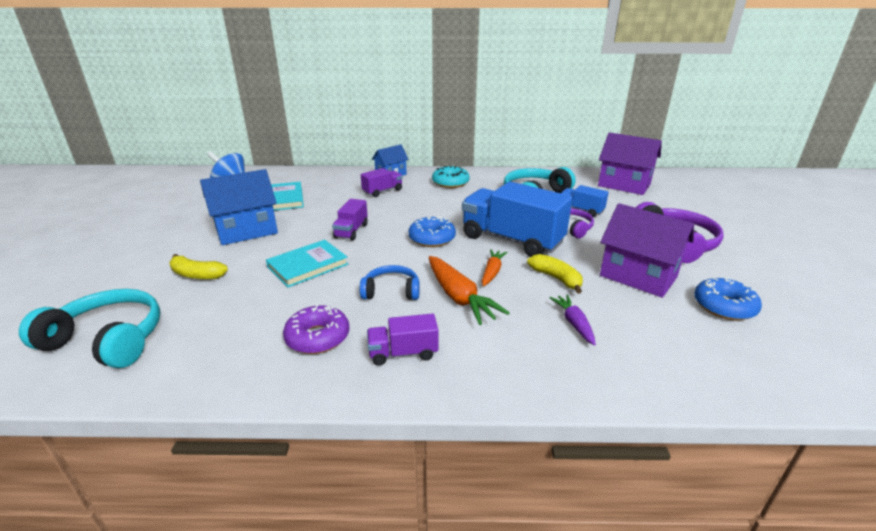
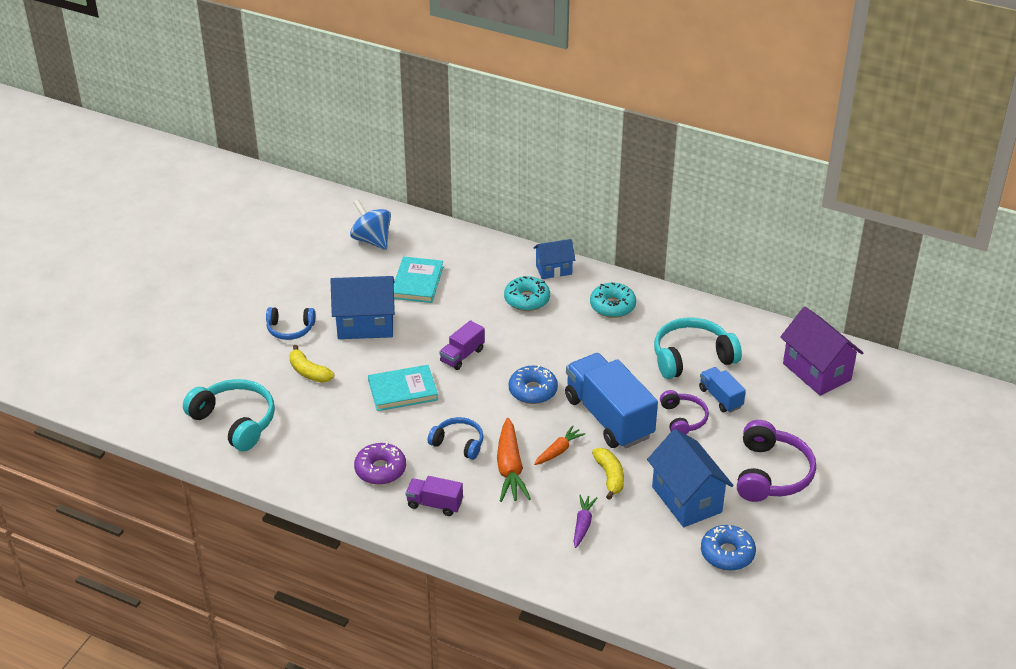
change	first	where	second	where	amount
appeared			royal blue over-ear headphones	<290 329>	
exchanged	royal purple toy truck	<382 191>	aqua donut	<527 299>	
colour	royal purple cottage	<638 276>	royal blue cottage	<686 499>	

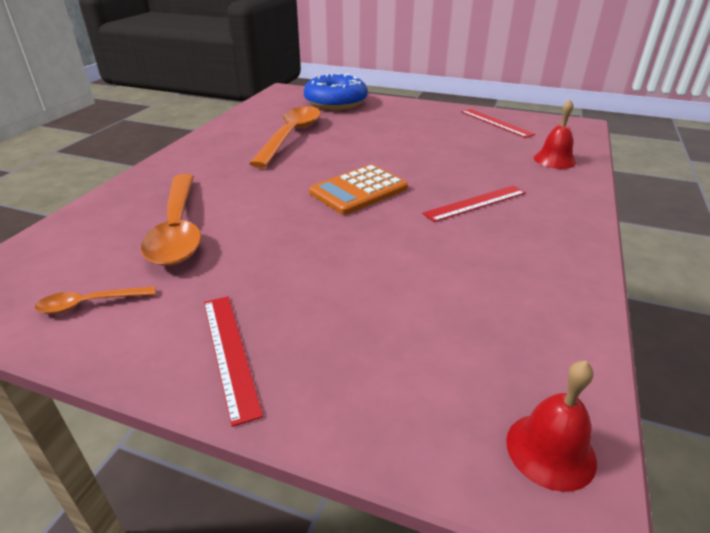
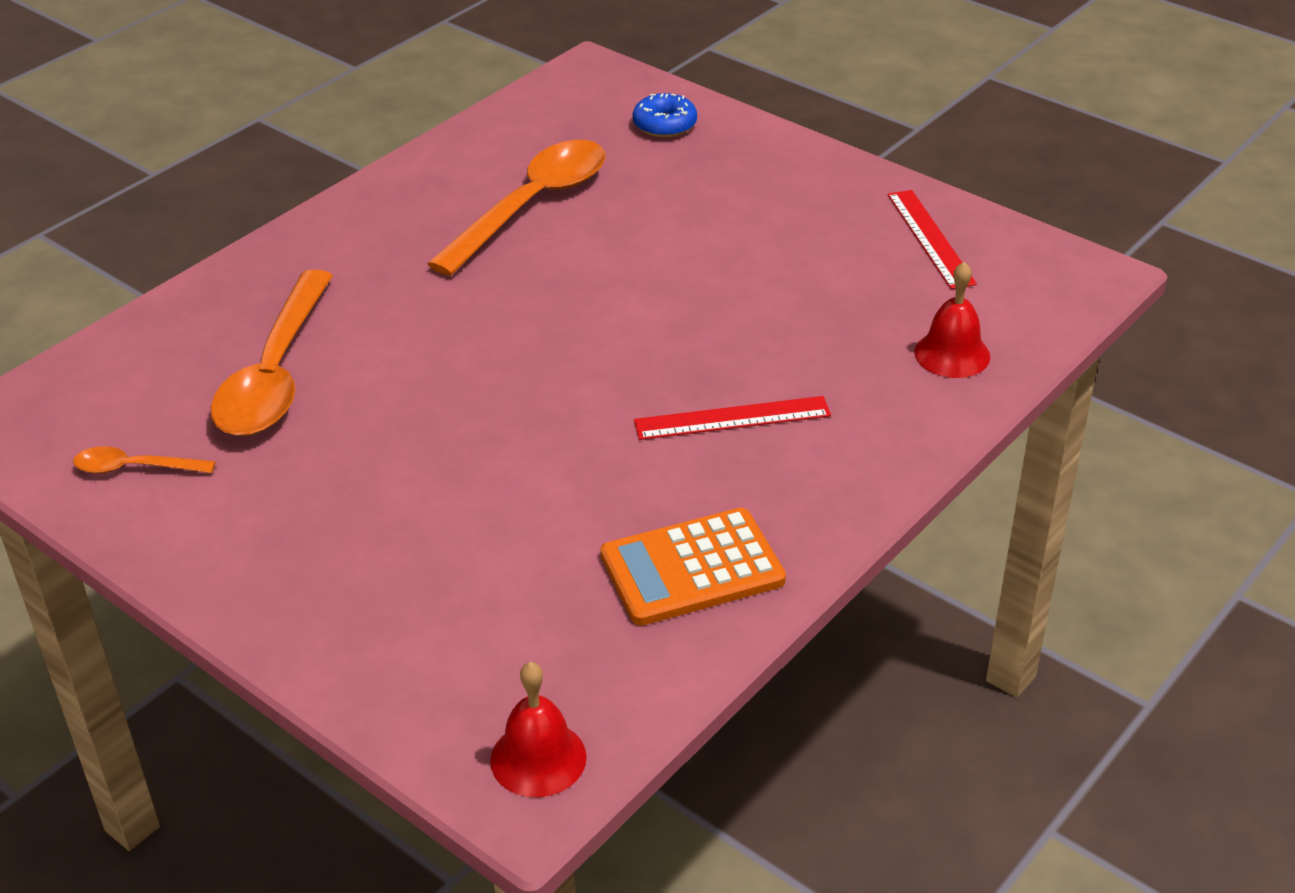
change	first	where	second	where	amount
missing	crimson ruler	<230 353>			
relocated	bright orange calculator	<358 190>		<692 568>	
size	royal blue donut	<335 102>		<665 125>	x0.51

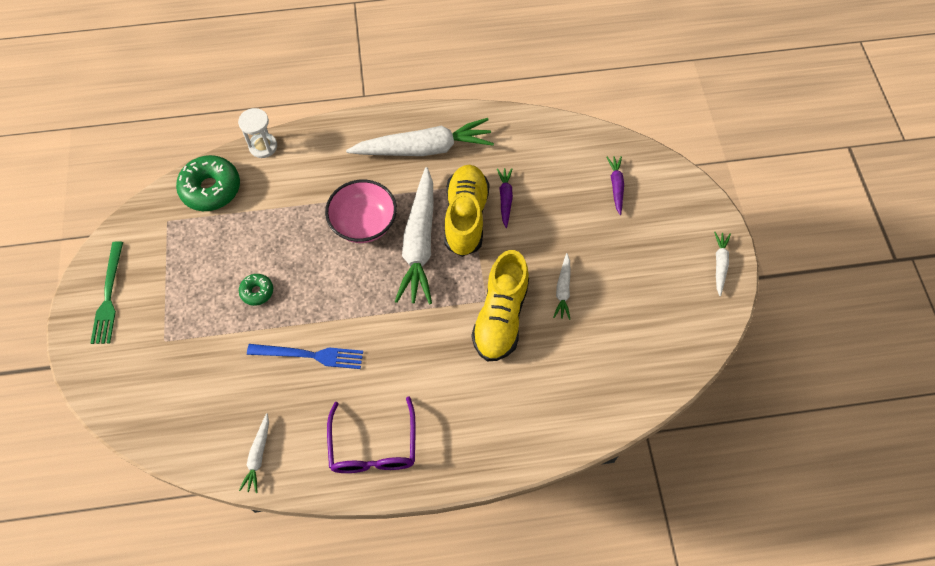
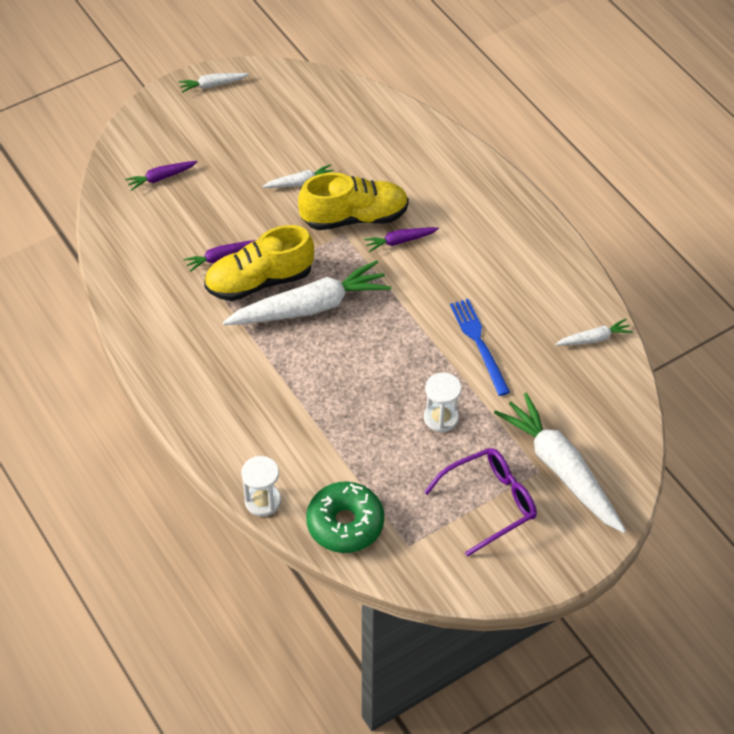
change	first	where	second	where	amount
missing	emerald dinner fork	<109 296>			
missing	rosy bowl	<364 223>			
appeared			royal purple root vegetable	<400 241>	
relocated	royal purple glasses	<373 447>		<490 503>	
relocated	white root vegetable	<424 148>		<561 469>	
exchanged	emerald donut	<257 292>	white sandglass	<441 418>	

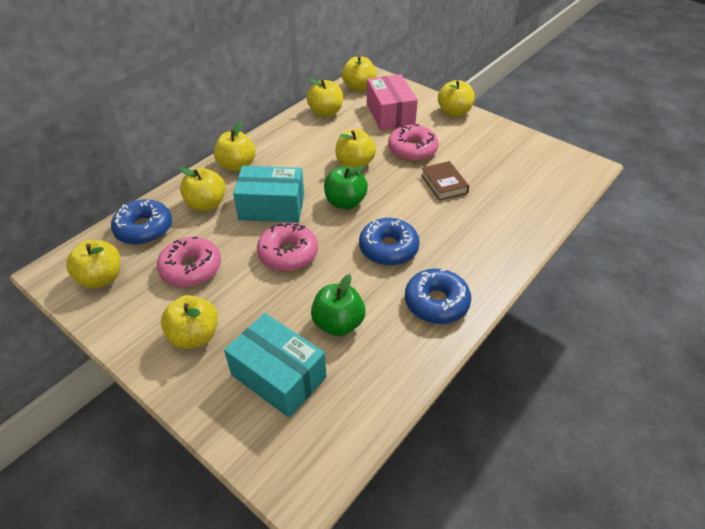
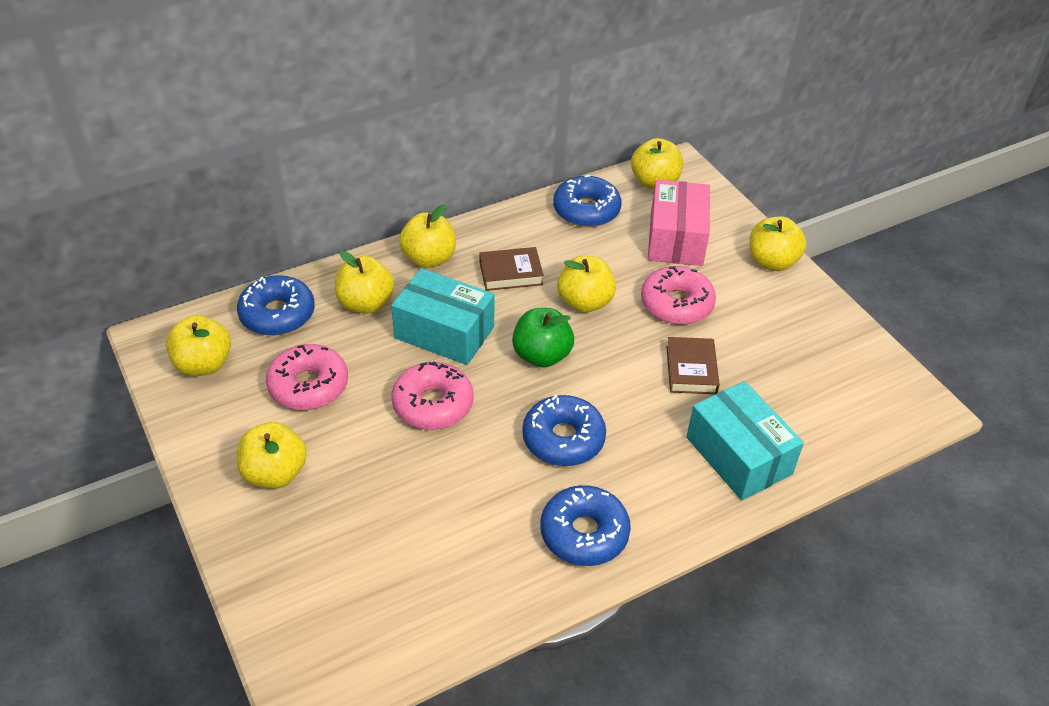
change	first	where	second	where	amount
missing	emerald apple	<338 323>			
appeared			brown book	<511 273>	
relocated	aqua parcel	<278 376>		<738 455>	
exchanged	bright yellow apple	<326 112>	royal blue donut	<586 210>	

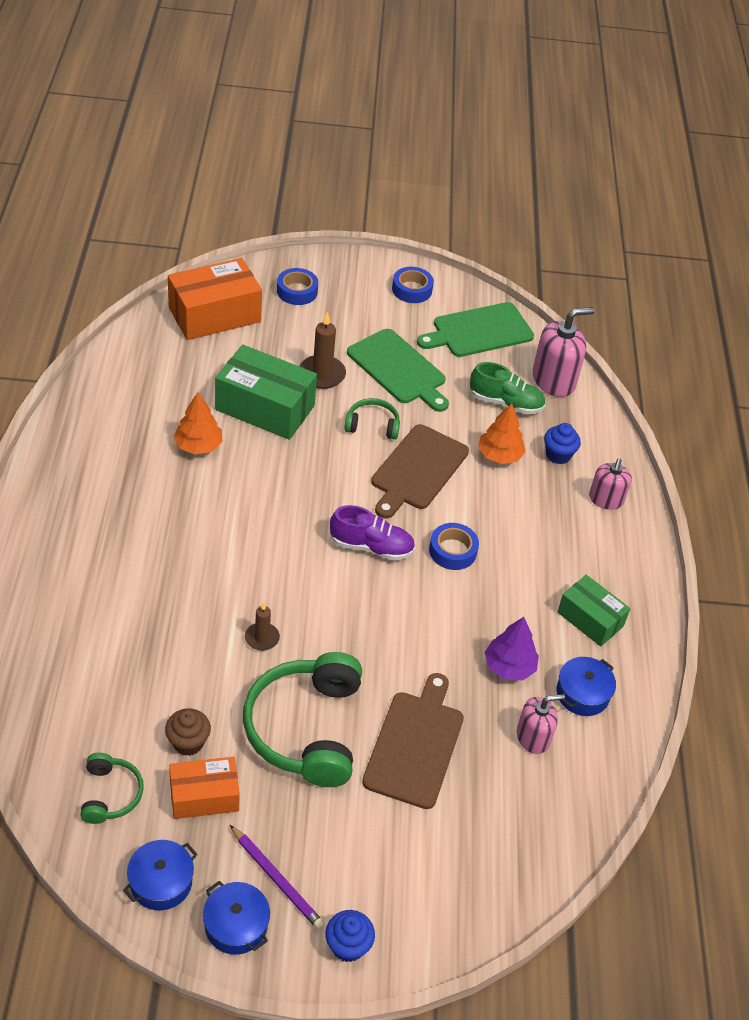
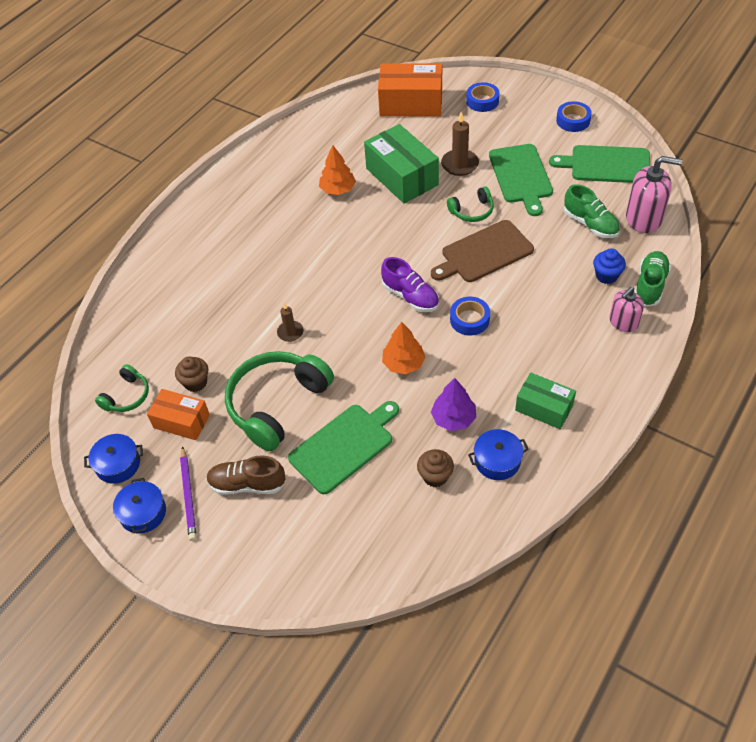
change	first	where	second	where	amount
missing	royal blue muffin	<348 946>			
appeared			brown sneaker	<247 484>	
appeared			emerald sneaker	<650 285>	
relocated	bright orange toy tree	<499 455>		<403 363>	
exchanged	rosy soap dispenser	<533 737>	brown muffin	<435 476>	
colour	brown chopping board	<415 745>	emerald chopping board	<344 446>	
spun	emerald over-ear headphones	<372 425>		<472 211>	120 degrees clockwise
spun	emerald parcel	<590 619>		<544 408>	45 degrees counterclockwise

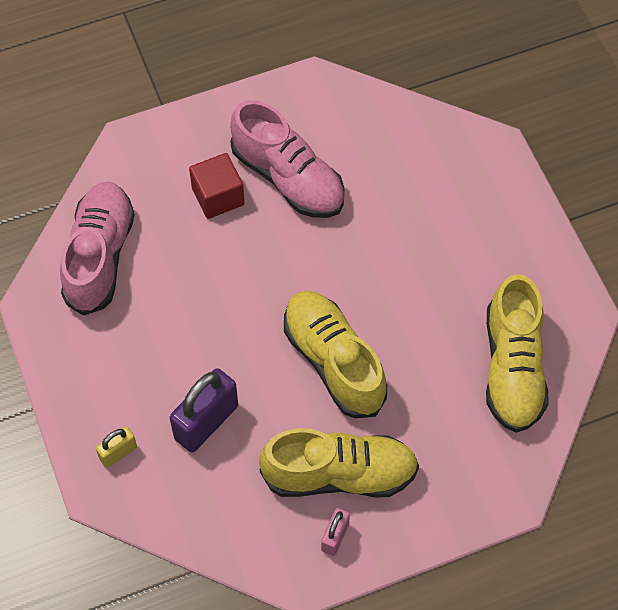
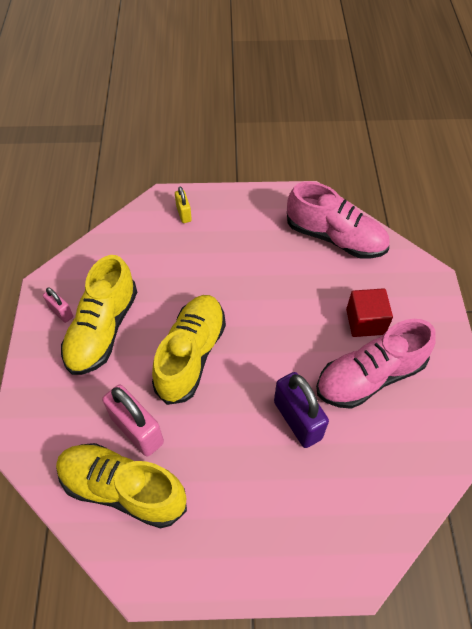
change	first	where	second	where	amount
appeared			rosy lock	<137 430>	
relocated	royal purple lock	<206 422>		<297 420>	
spun	bright yellow sneaker	<334 361>		<191 355>	60 degrees counterclockwise

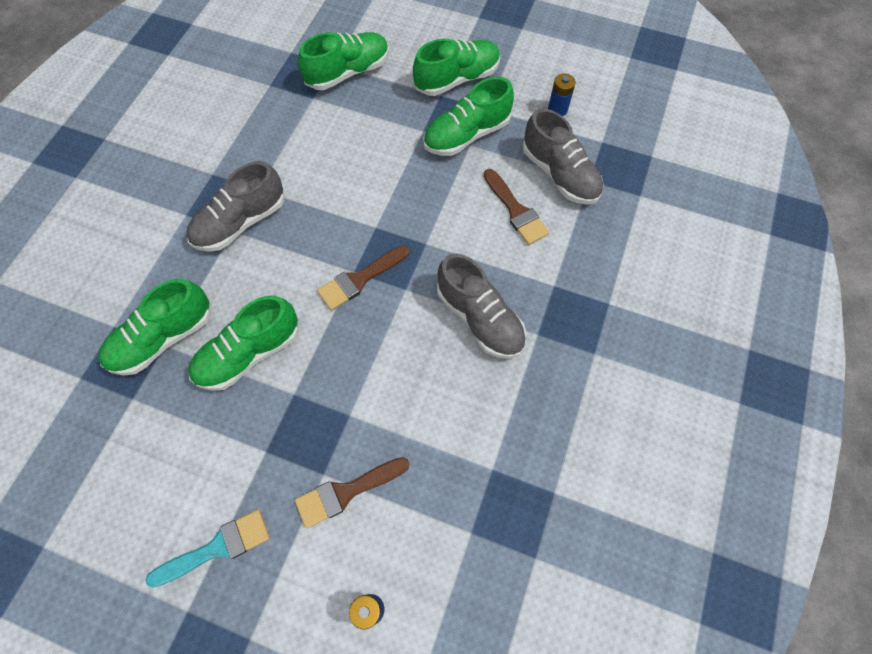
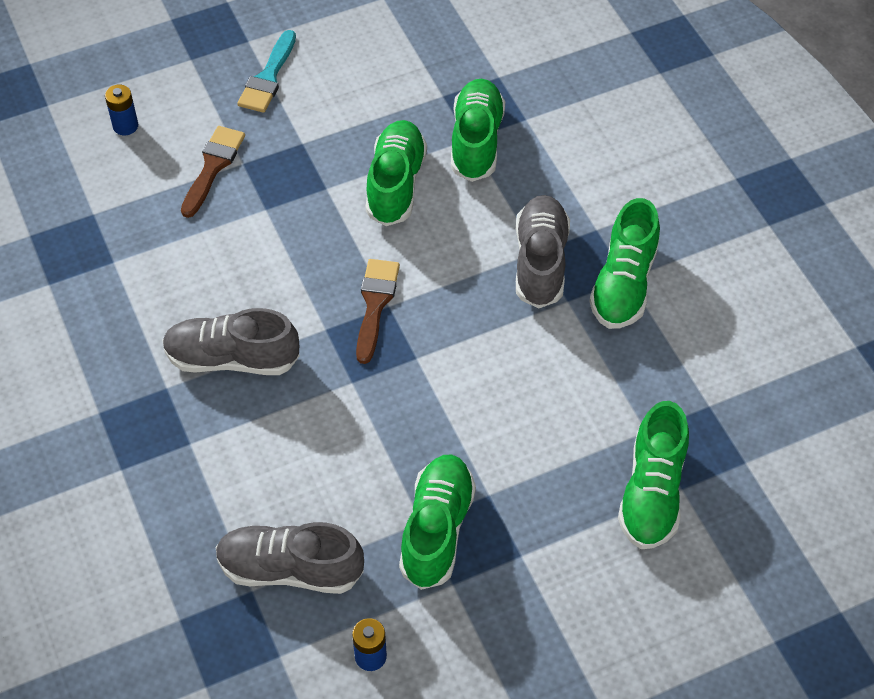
change	first	where	second	where	amount
missing	brown paint brush	<516 211>			
relocated	emerald sneaker	<457 79>		<624 284>	

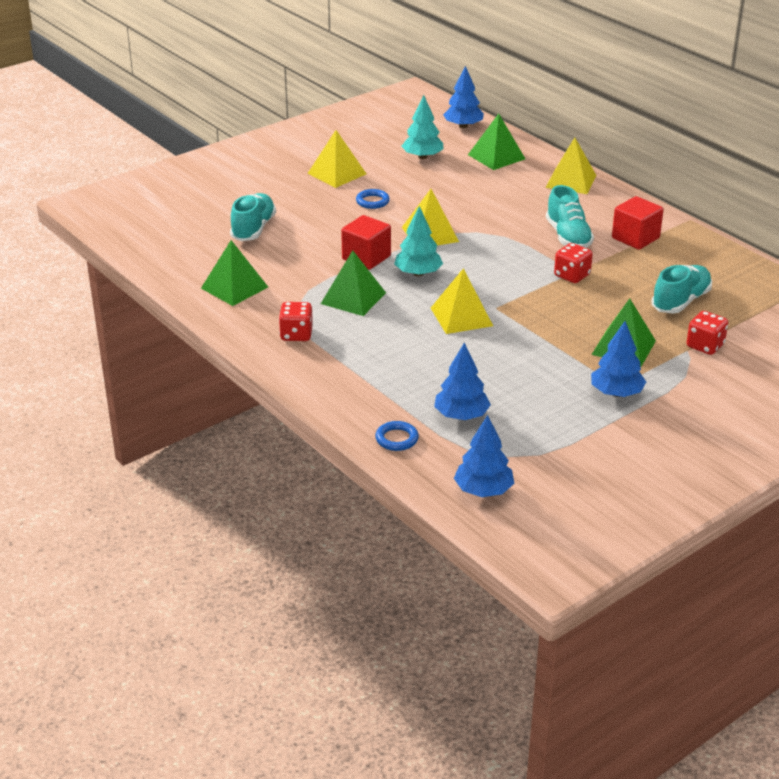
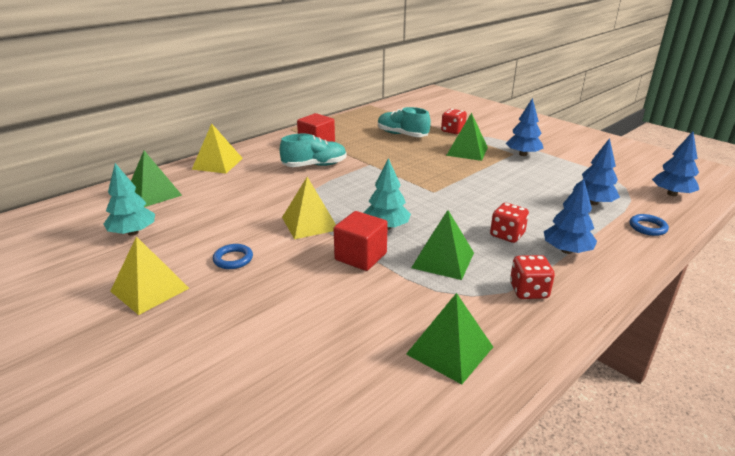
change	first	where	second	where	amount
missing	aqua sneaker	<253 229>			
missing	bright yellow pyramid	<461 316>			
relocated	royal blue toy tree	<463 126>		<566 251>	
relocated	crimson dice	<572 276>		<507 235>	

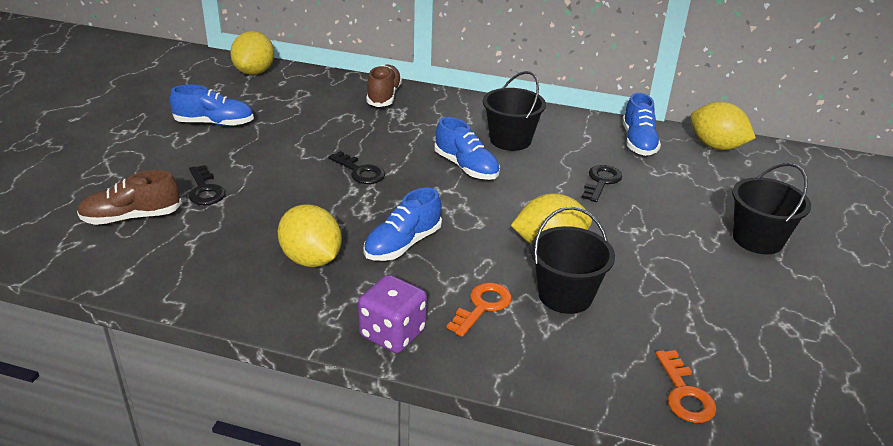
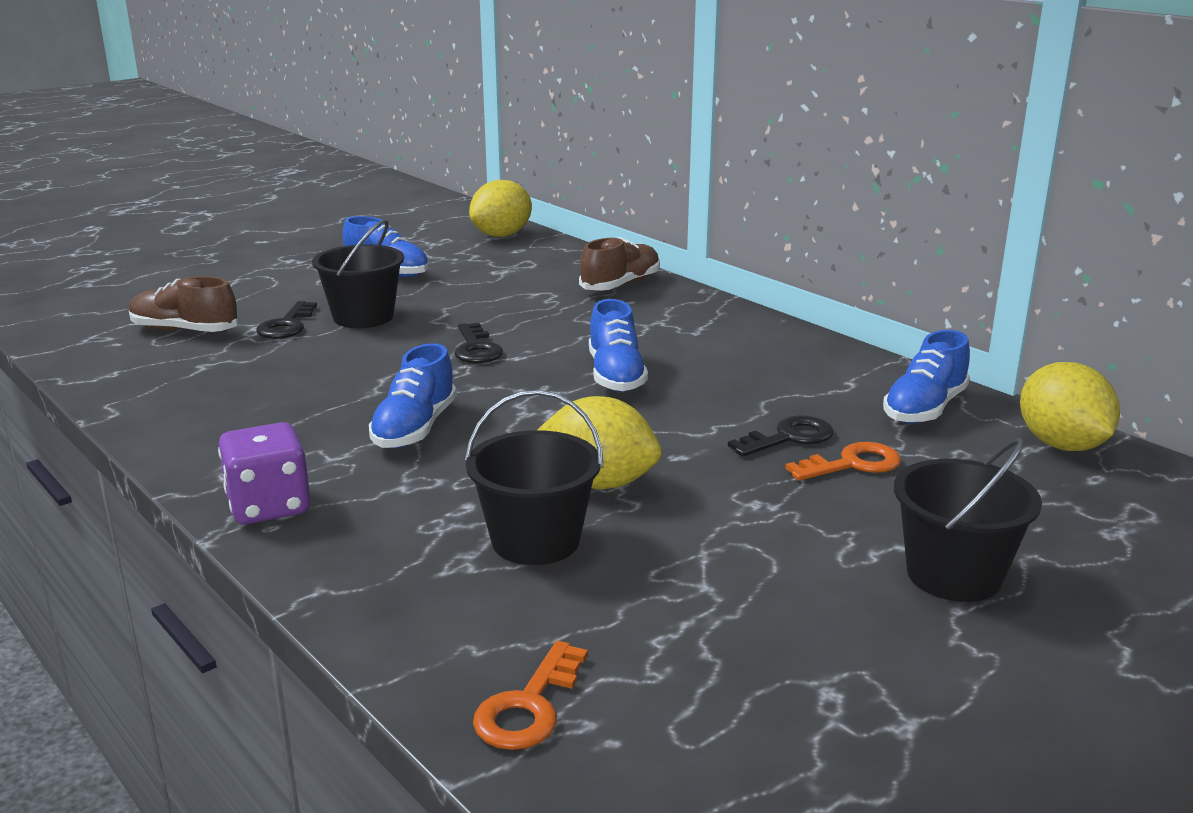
change	first	where	second	where	amount
missing	bright yellow citrus fruit	<311 259>			
relocated	bright orange key	<482 306>		<852 464>	
relocated	ebony pail	<510 140>		<363 317>	
spun	royal blue sneaker	<402 244>		<415 428>	60 degrees counterclockwise

